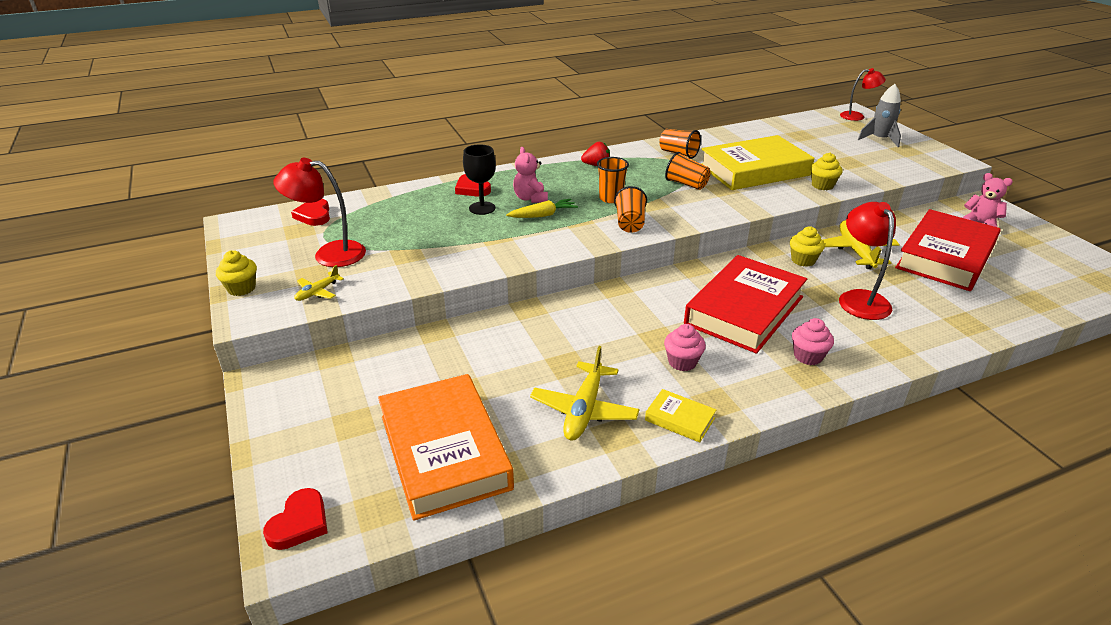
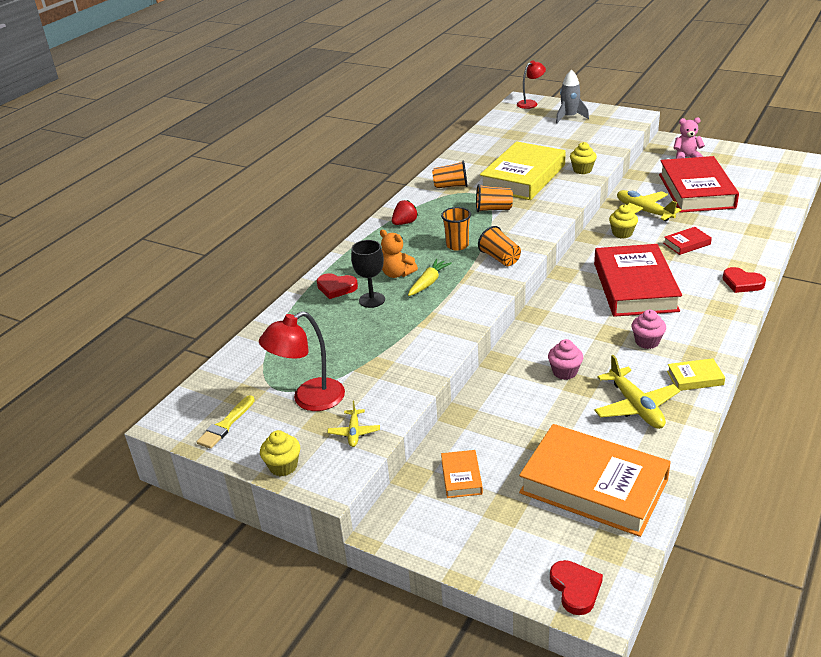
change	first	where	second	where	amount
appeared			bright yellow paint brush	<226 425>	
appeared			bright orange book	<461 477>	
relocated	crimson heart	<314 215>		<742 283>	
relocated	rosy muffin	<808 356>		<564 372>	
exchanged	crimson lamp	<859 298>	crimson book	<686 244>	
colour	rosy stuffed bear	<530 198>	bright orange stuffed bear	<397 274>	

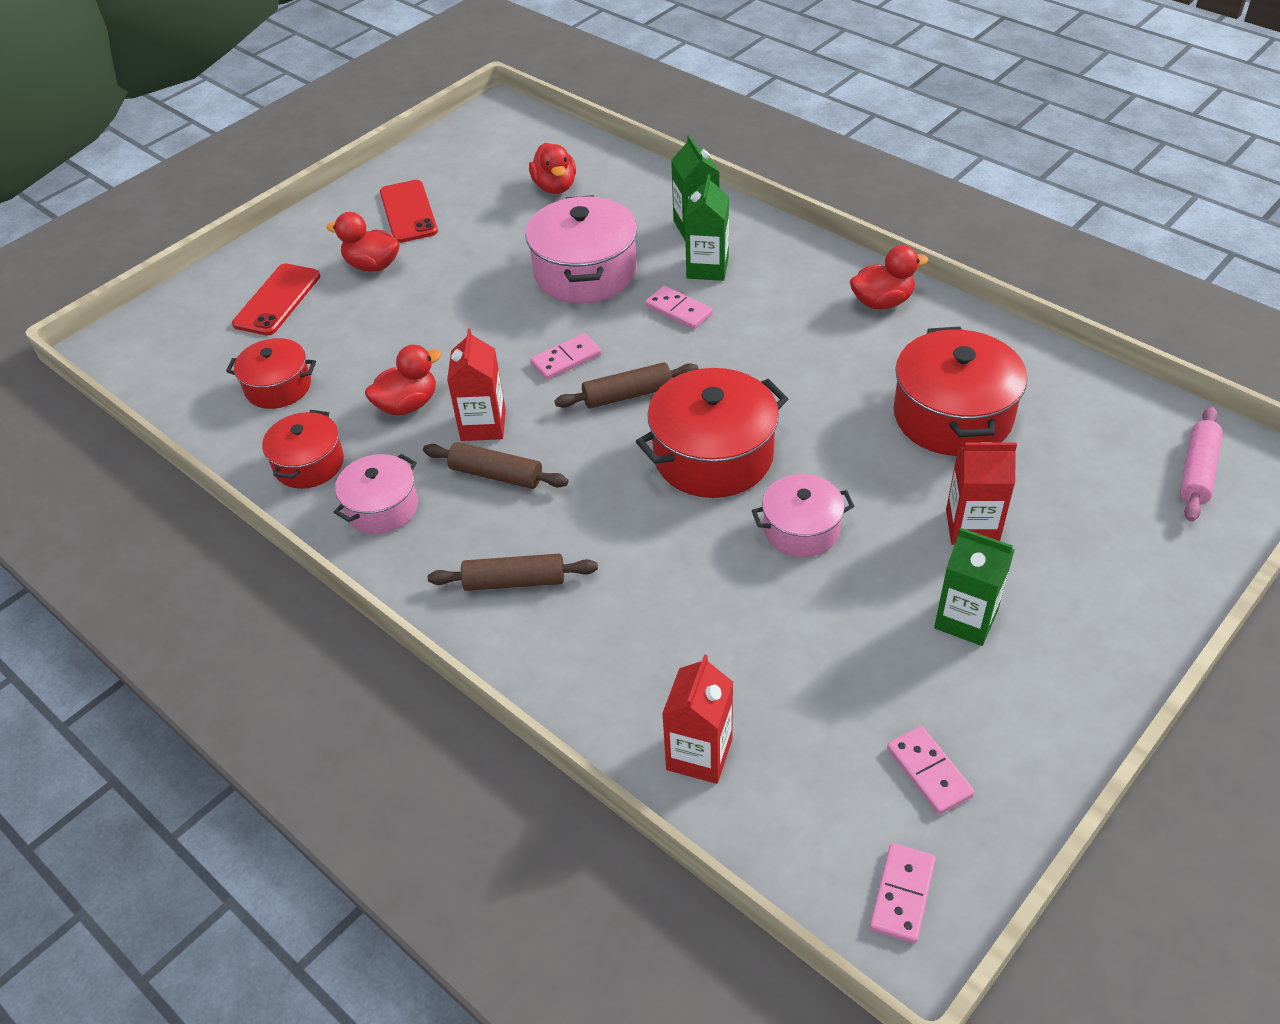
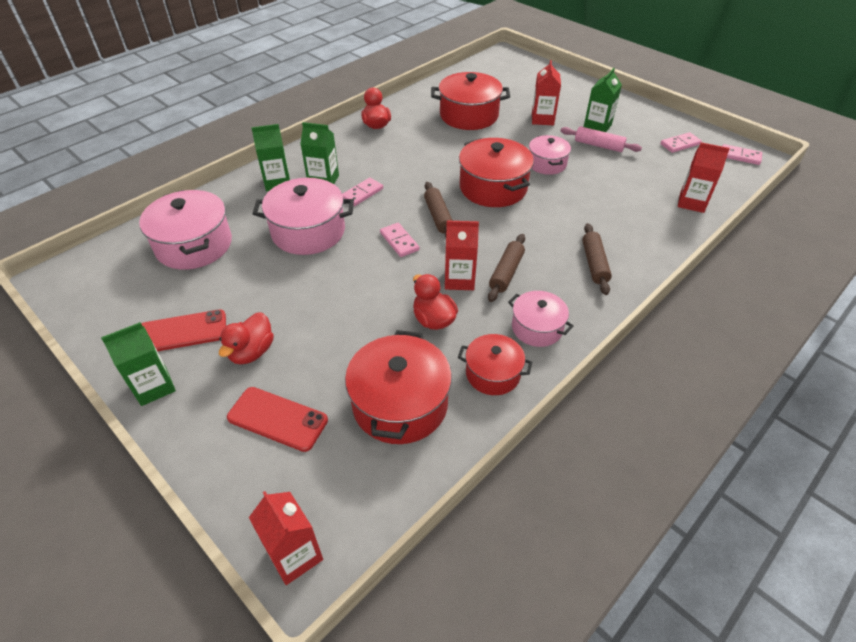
change	first	where	second	where	amount
appeared			emerald carton	<154 387>	
appeared			crimson carton	<295 555>	
relocated	rosy dough roller	<1197 472>		<598 145>	
exchanged	crimson duck	<555 187>	rosy pot	<194 245>	
size	crimson pot	<278 387>		<400 404>	x1.67

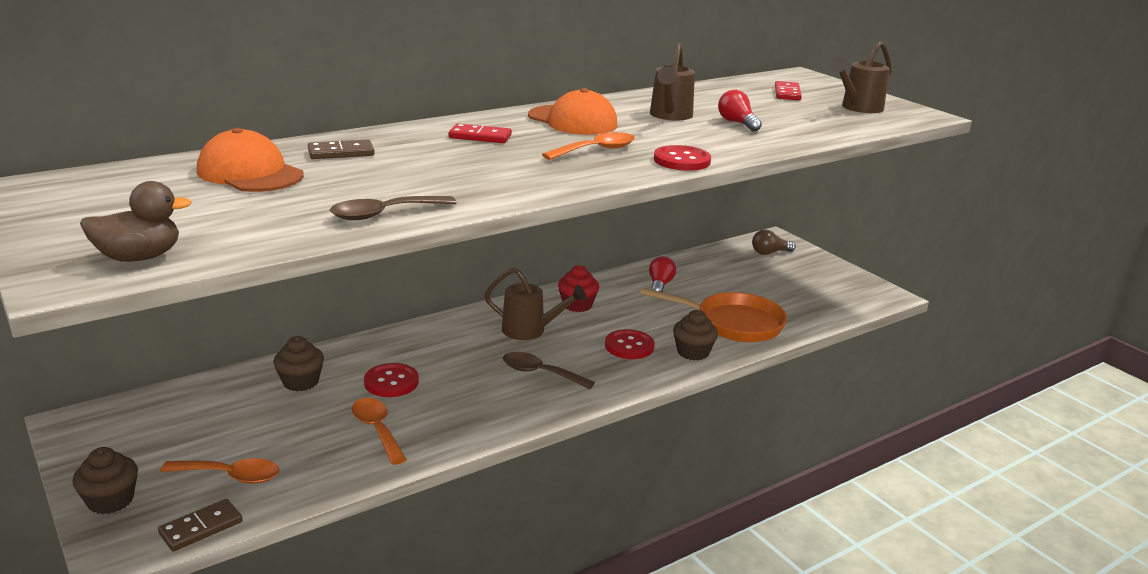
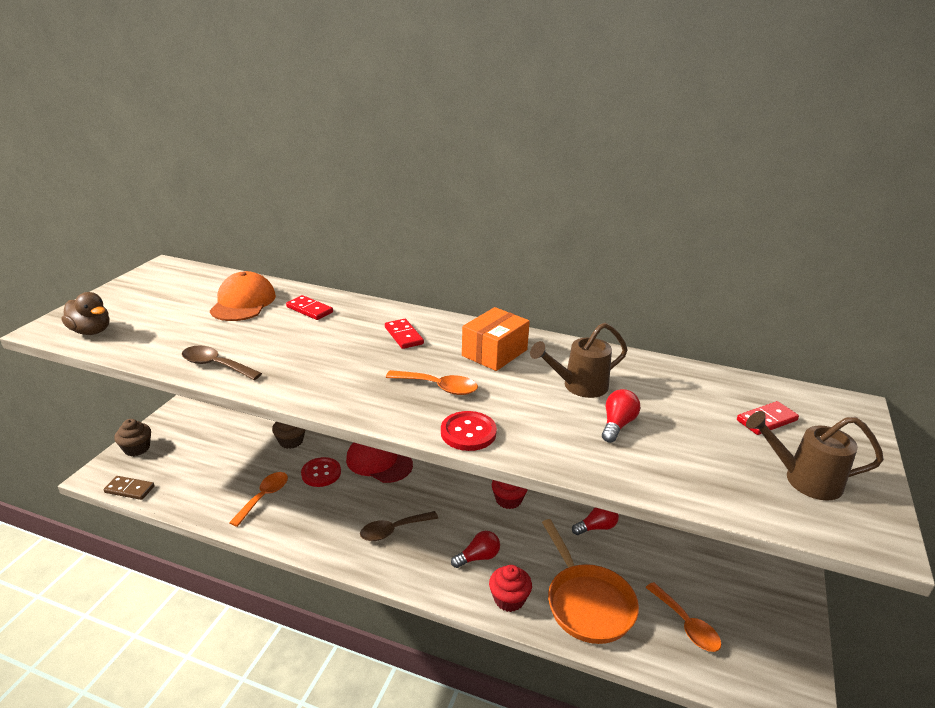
change	first	where	second	where	amount
missing	brown watering pot	<530 330>			
missing	brown bulb	<769 253>			
appeared			crimson baseball cap	<379 462>	
relocated	bright orange tablespoon	<231 476>		<686 625>	
exchanged	bright orange baseball cap	<573 121>	bright orange parcel	<494 353>	
exchanged	crimson shirt button	<629 346>	crimson bulb	<478 557>	
colour	brown domino piece	<341 153>	crimson domino piece	<309 310>	
colour	brown muffin	<693 352>	crimson muffin	<509 599>	
spun	brown tablespoon	<540 373>		<393 530>	105 degrees counterclockwise

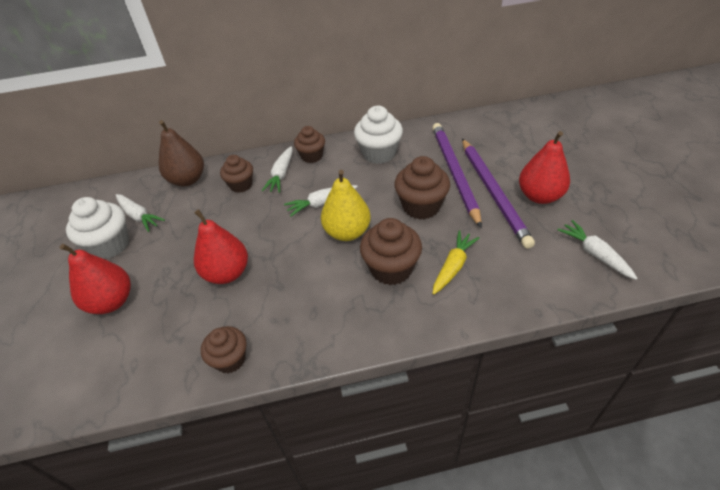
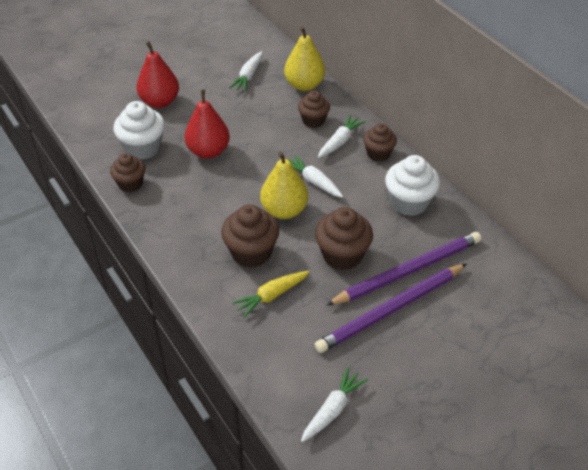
change	first	where	second	where	amount
missing	crimson pear	<539 196>			
relocated	white muffin	<110 245>		<143 148>	
colour	brown pear	<187 180>	bright yellow pear	<304 85>	
spun	white root vegetable	<281 175>		<340 141>	135 degrees clockwise
spun	bright yellow root vegetable	<453 266>		<271 296>	135 degrees clockwise

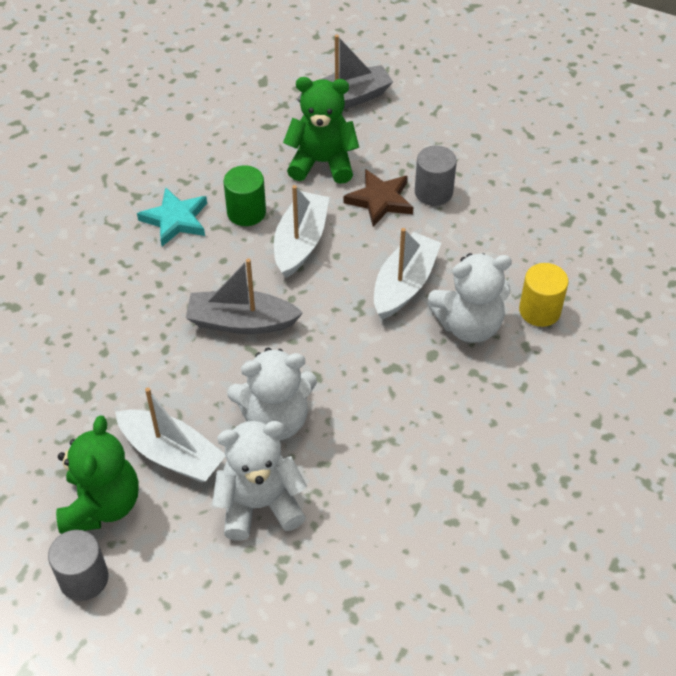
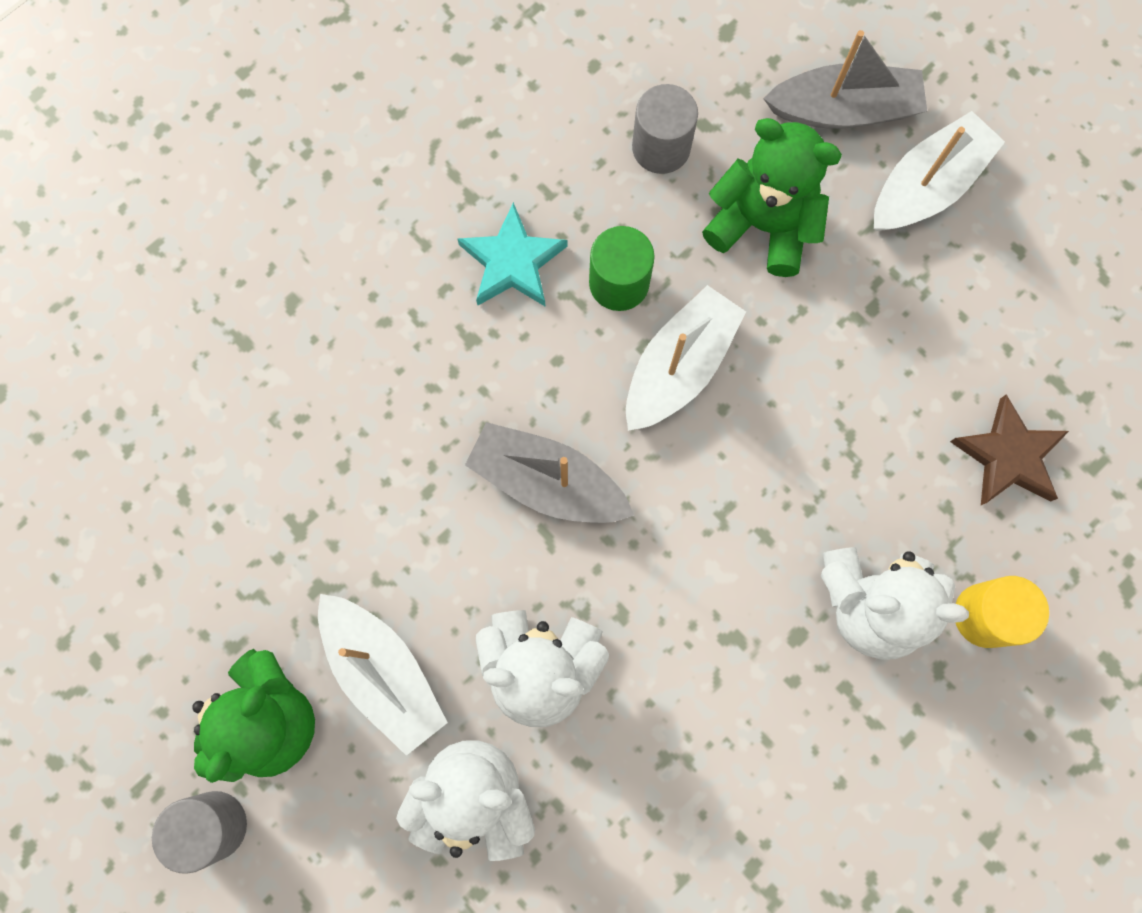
change	first	where	second	where	amount
relocated	brown five-pointed star	<380 200>		<1008 456>	
relocated	white toy boat	<404 285>		<926 186>	
relocated	ash-grey solid cylinder	<433 192>		<661 147>	

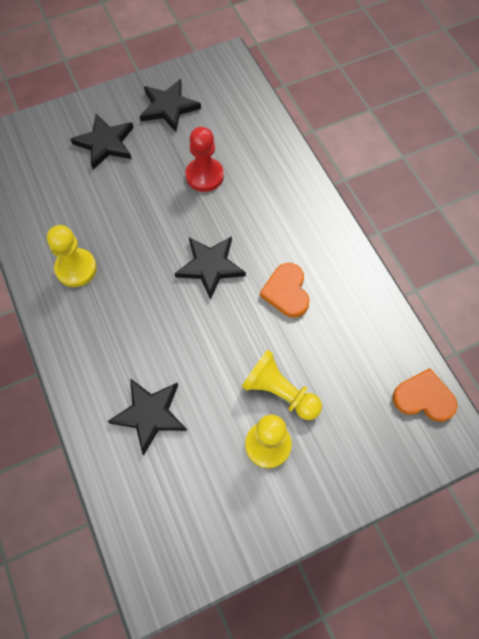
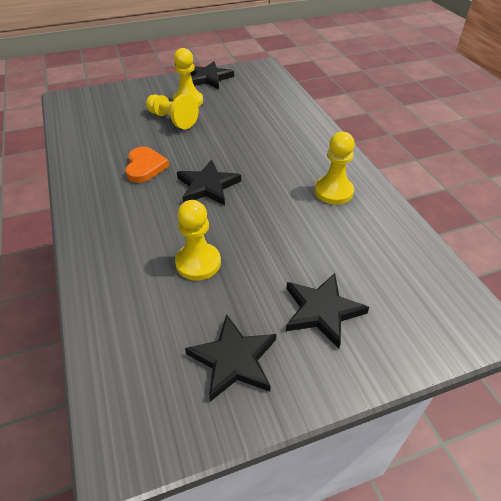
change	first	where	second	where	amount
missing	bright orange heart	<424 398>			
relocated	ebony five-pointed star	<150 414>		<209 78>	
colour	crimson chess pawn	<204 176>	bright yellow chess pawn	<198 263>	

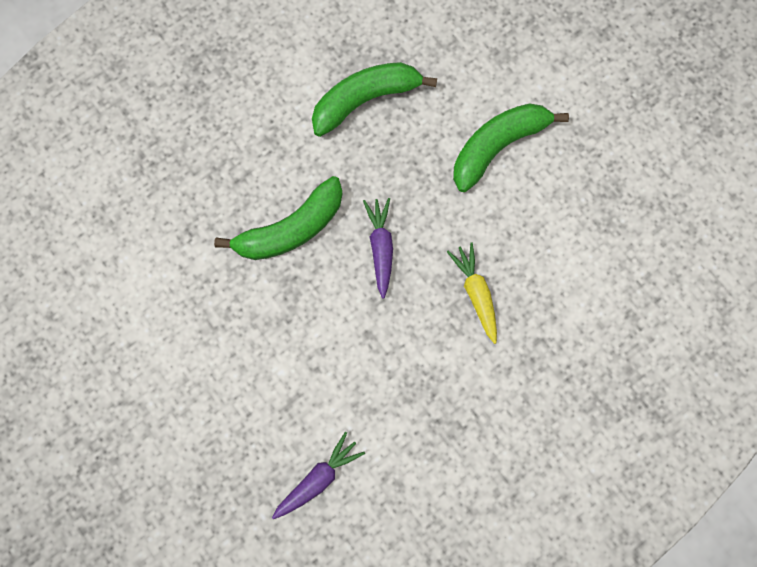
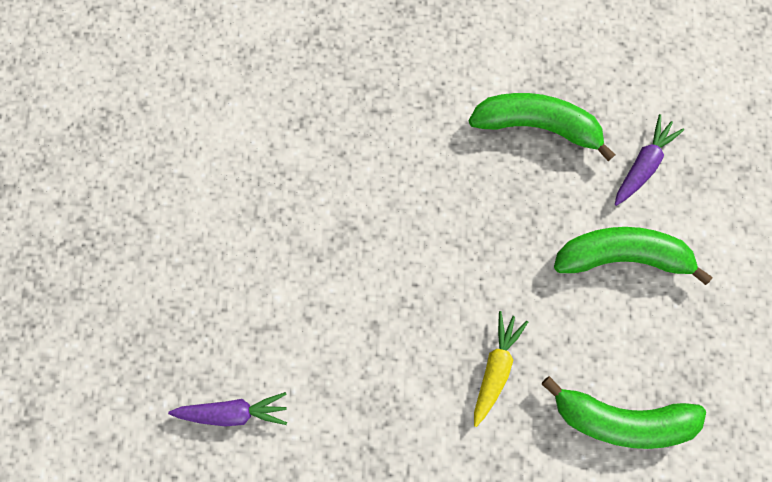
change	first	where	second	where	amount
relocated	emerald banana fruit	<291 229>		<619 418>	
relocated	royal purple root vegetable	<381 247>		<642 164>	

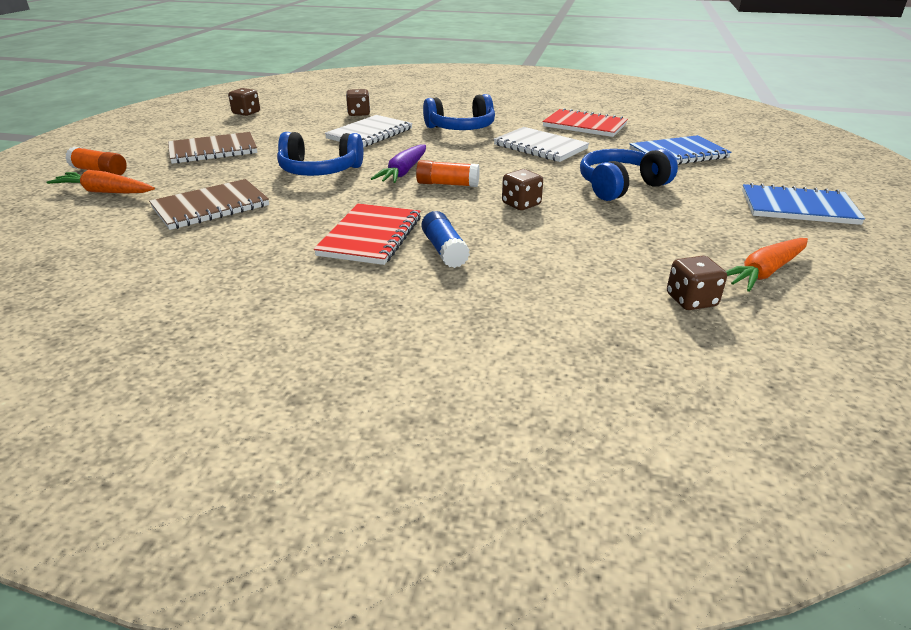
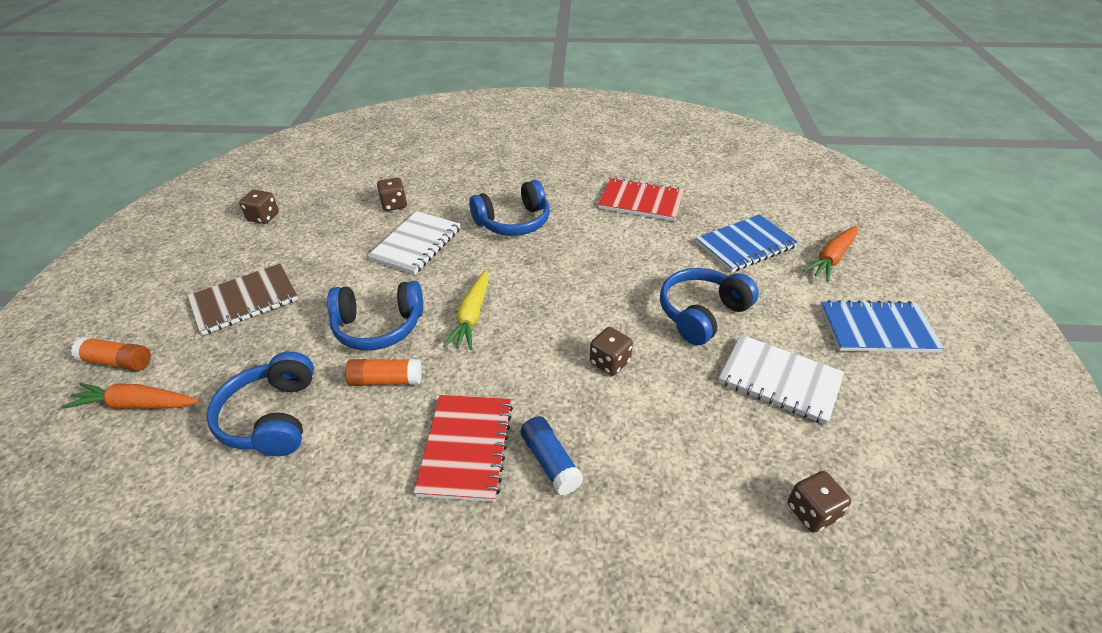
change	first	where	second	where	amount
relocated	bright orange glue stick	<447 184>		<386 380>	
relocated	white notepad	<540 147>		<779 380>	
relocated	bright orange root vegetable	<764 272>		<831 258>	
exchanged	brown notepad	<211 207>	royal blue over-ear headphones	<272 417>	
colour	royal purple root vegetable	<403 172>	bright yellow root vegetable	<472 316>	

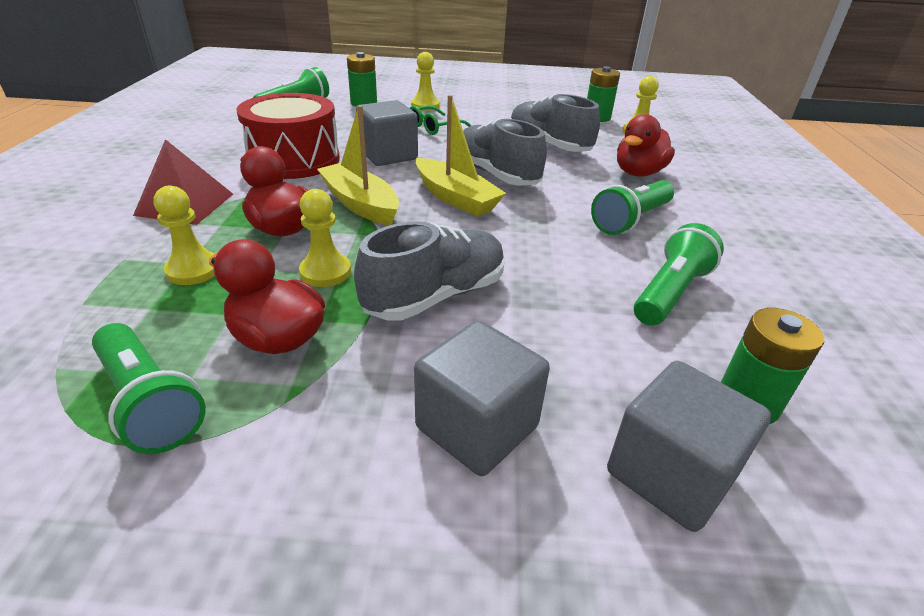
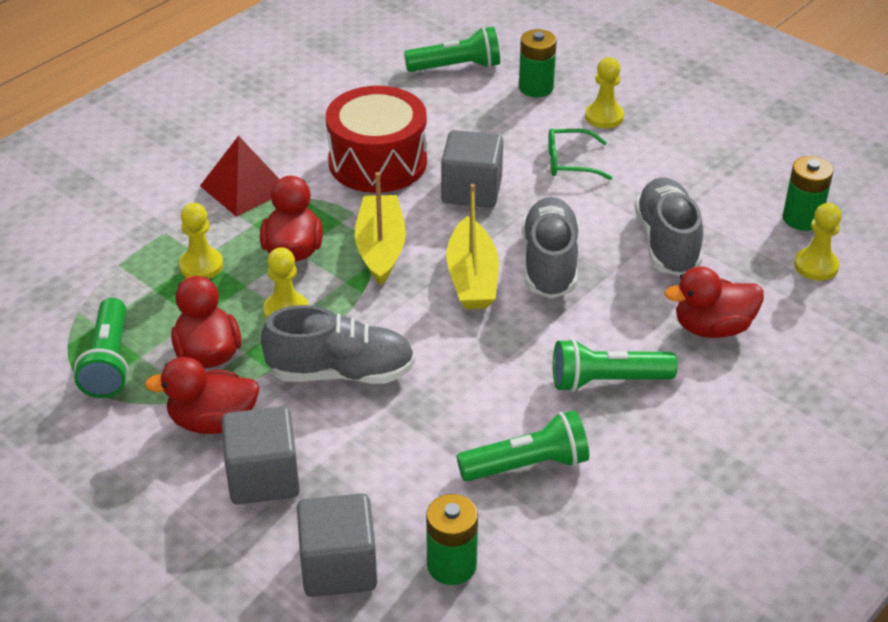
change	first	where	second	where	amount
appeared			crimson duck	<213 421>	

